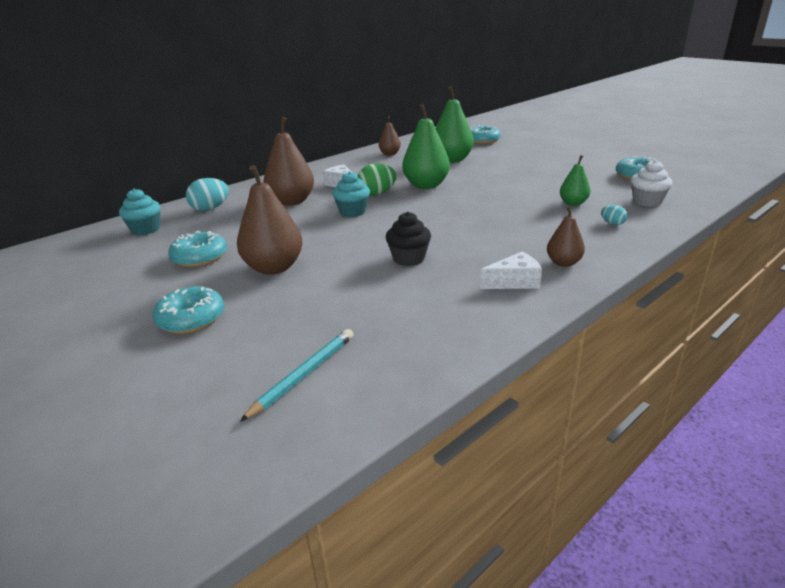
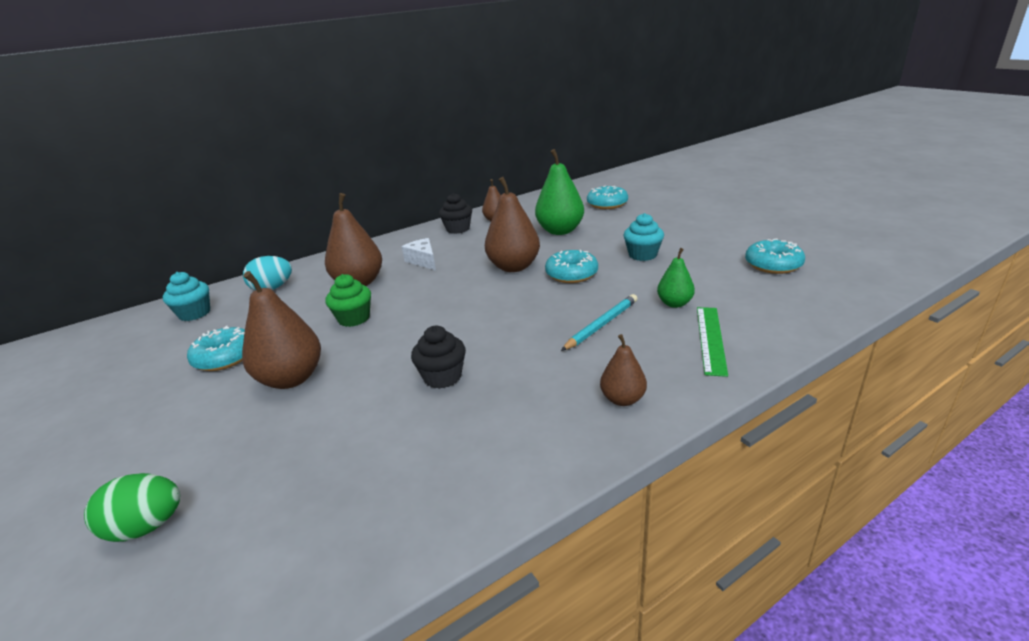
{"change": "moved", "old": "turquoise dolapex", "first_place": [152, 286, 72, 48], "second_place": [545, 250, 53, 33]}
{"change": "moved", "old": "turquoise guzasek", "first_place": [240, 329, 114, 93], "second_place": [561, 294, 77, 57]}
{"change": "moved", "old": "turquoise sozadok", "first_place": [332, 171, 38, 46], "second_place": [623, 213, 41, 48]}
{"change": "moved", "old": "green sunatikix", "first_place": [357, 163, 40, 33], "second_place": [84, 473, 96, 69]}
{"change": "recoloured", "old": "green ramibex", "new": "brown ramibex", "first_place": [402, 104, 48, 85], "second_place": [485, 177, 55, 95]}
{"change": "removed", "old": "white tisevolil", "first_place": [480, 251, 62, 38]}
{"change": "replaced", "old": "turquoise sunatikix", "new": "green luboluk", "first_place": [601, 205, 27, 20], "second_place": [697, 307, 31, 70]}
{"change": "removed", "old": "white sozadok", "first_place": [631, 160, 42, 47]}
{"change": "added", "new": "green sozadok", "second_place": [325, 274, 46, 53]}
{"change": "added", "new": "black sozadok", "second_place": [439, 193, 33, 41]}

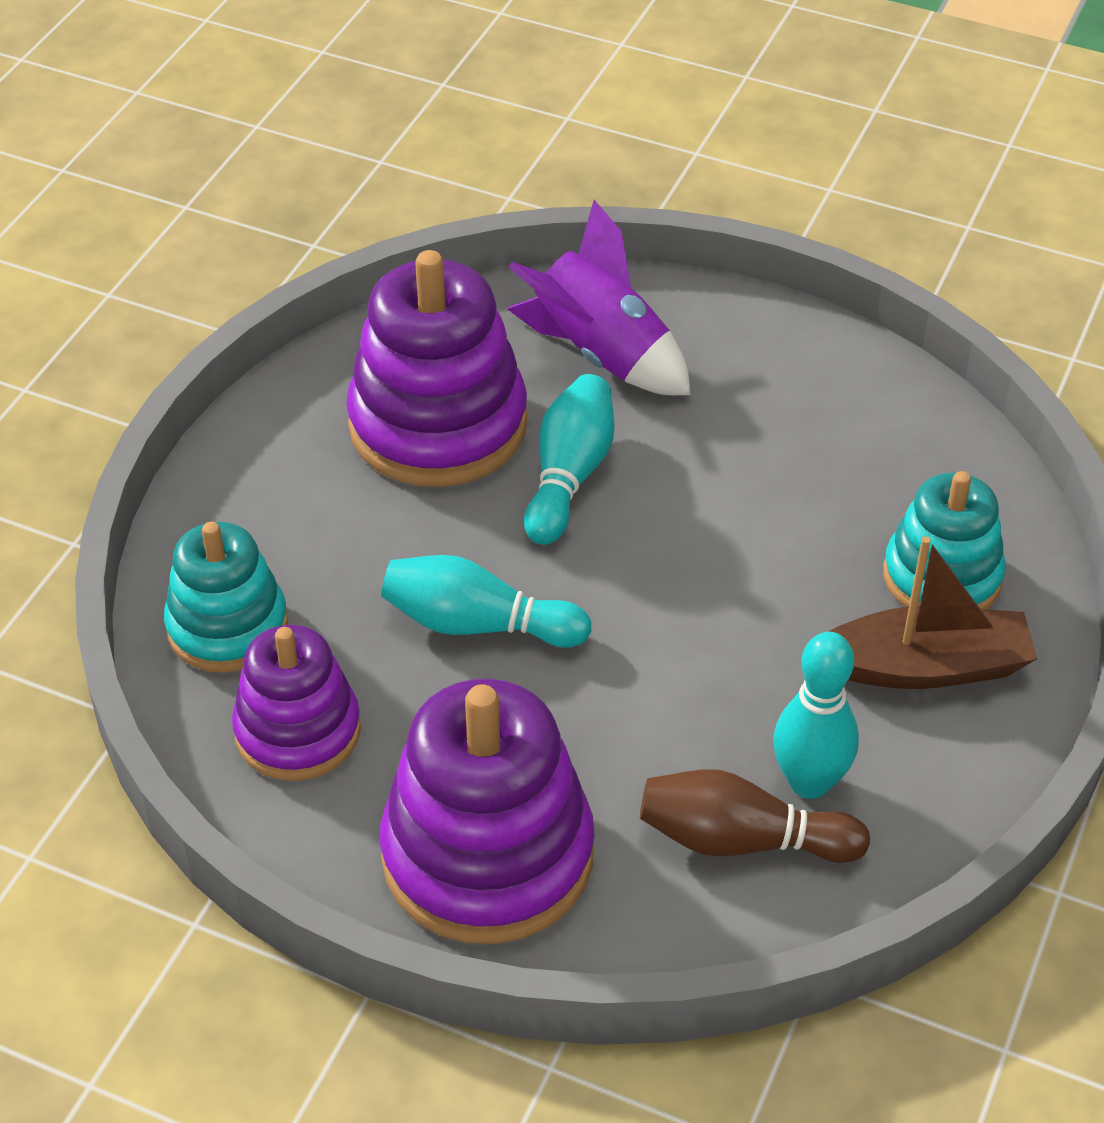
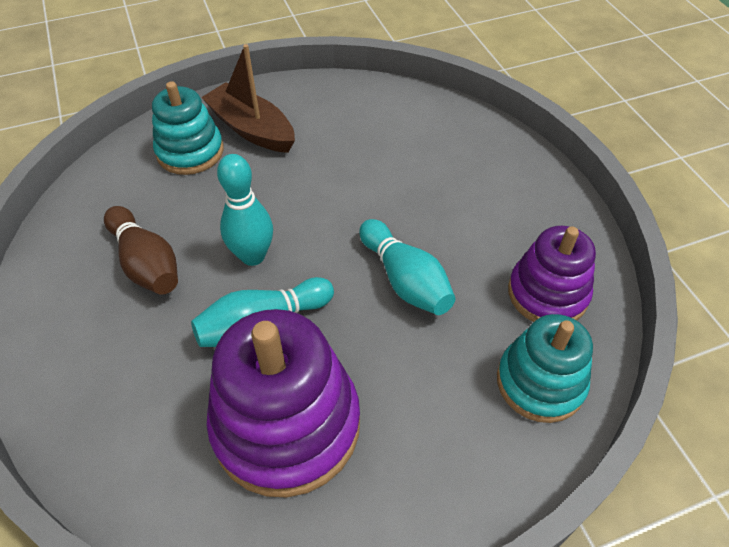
{"change": "removed", "old": "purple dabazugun", "first_place": [380, 679, 215, 265]}
{"change": "removed", "old": "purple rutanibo", "first_place": [508, 200, 183, 195]}
{"change": "moved", "old": "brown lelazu", "first_place": [640, 769, 230, 94], "second_place": [104, 206, 74, 89]}
{"change": "moved", "old": "turquoise lelazu", "first_place": [773, 632, 86, 167], "second_place": [217, 154, 56, 112]}

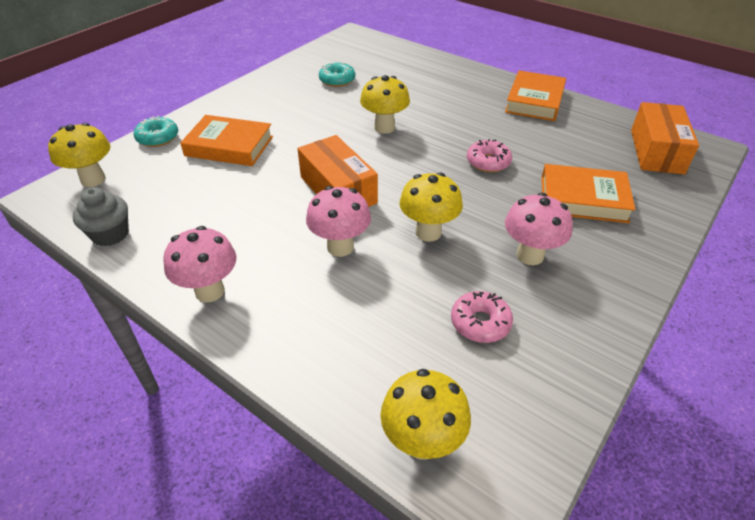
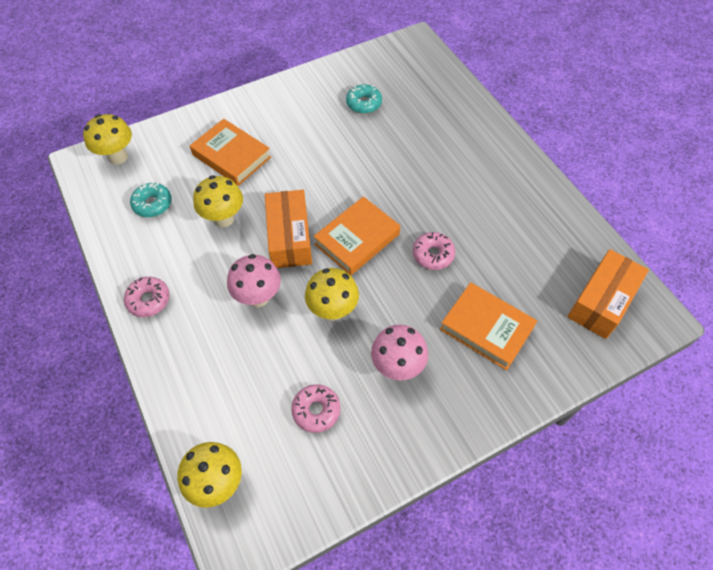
{"change": "removed", "old": "grey sozadok", "first_place": [73, 187, 56, 59]}
{"change": "moved", "old": "turquoise dolapex", "first_place": [133, 116, 45, 31], "second_place": [130, 182, 42, 35]}
{"change": "replaced", "old": "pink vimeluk", "new": "pink dolapex", "first_place": [163, 226, 73, 76], "second_place": [124, 277, 46, 40]}
{"change": "moved", "old": "yellow vimeluk", "first_place": [360, 75, 50, 59], "second_place": [193, 175, 50, 52]}
{"change": "moved", "old": "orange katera", "first_place": [505, 70, 61, 51], "second_place": [313, 196, 87, 80]}

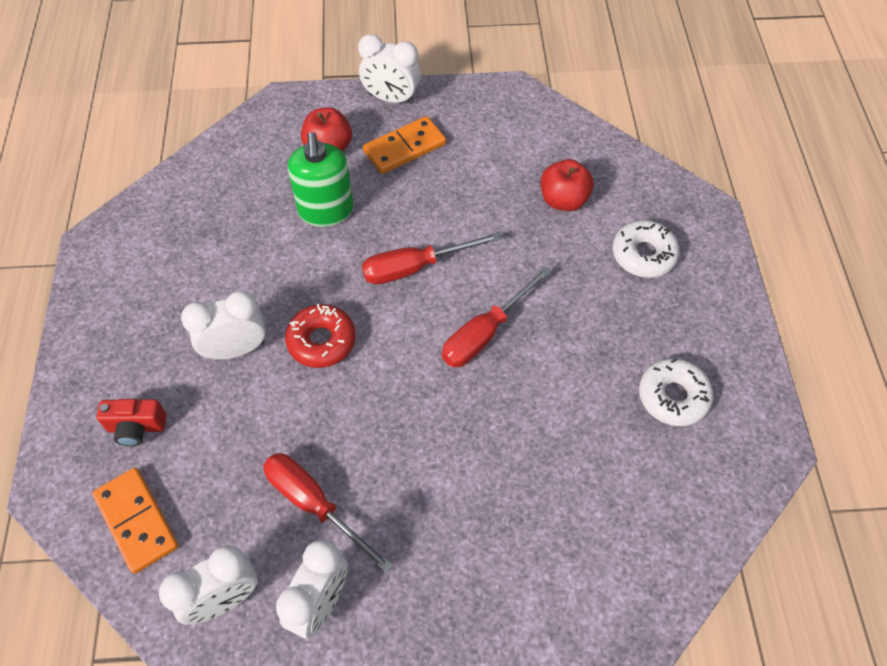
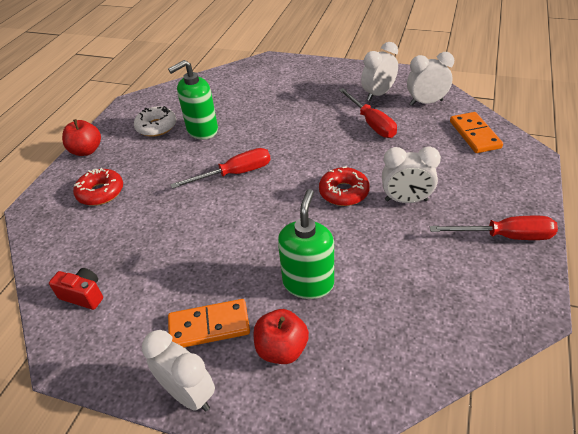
{"change": "moved", "old": "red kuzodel", "first_place": [97, 399, 69, 47], "second_place": [49, 268, 54, 42]}
{"change": "moved", "old": "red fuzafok", "first_place": [362, 232, 139, 52], "second_place": [430, 216, 128, 24]}
{"change": "moved", "old": "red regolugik", "first_place": [541, 159, 53, 52], "second_place": [62, 119, 39, 37]}
{"change": "recoloured", "old": "white dolapex", "new": "red dolapex", "first_place": [612, 220, 68, 58], "second_place": [73, 168, 50, 38]}
{"change": "added", "new": "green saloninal", "second_place": [168, 60, 50, 80]}

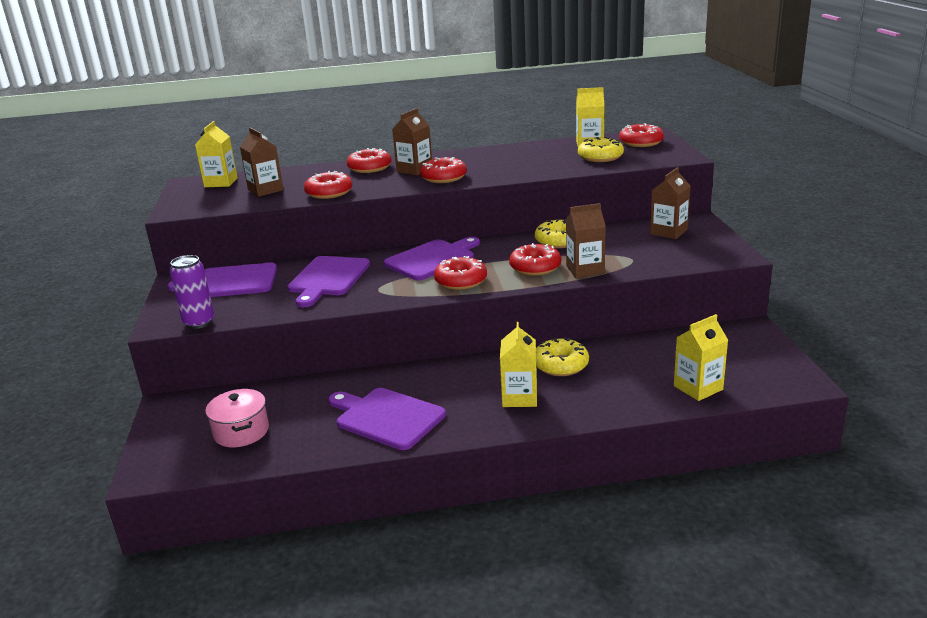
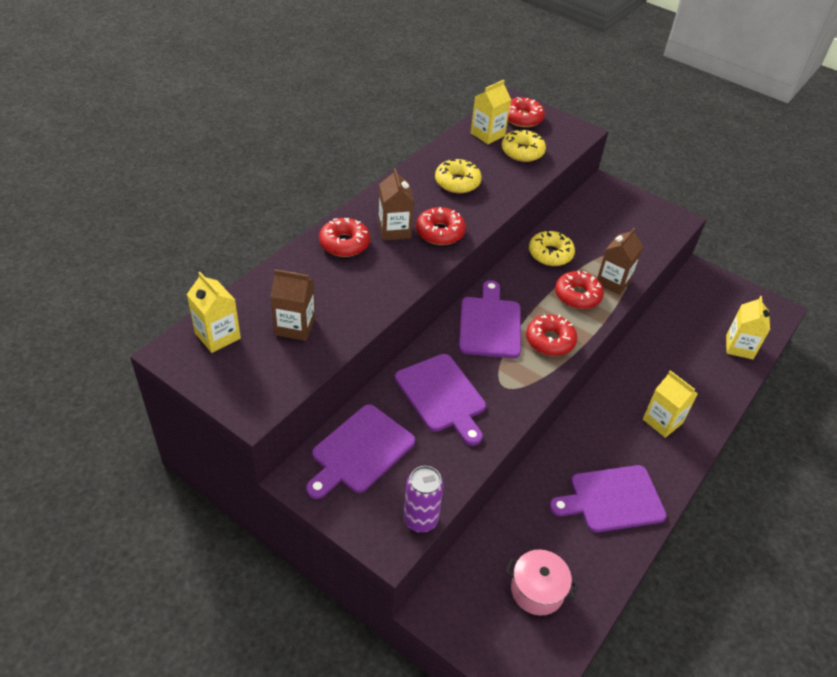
{"change": "removed", "old": "red dolapex", "first_place": [304, 171, 49, 28]}
{"change": "moved", "old": "yellow dolapex", "first_place": [536, 338, 53, 38], "second_place": [435, 158, 47, 35]}
{"change": "removed", "old": "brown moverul", "first_place": [650, 167, 40, 72]}

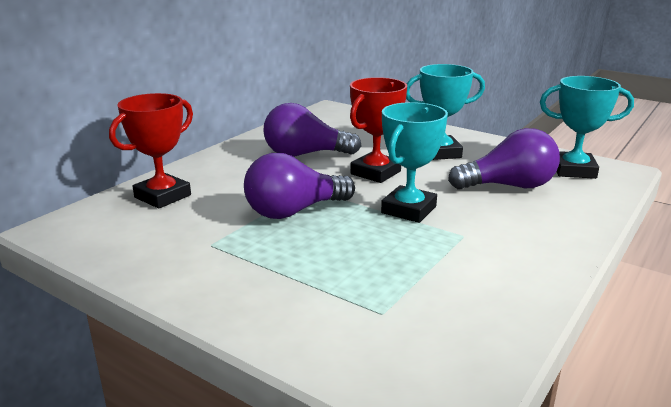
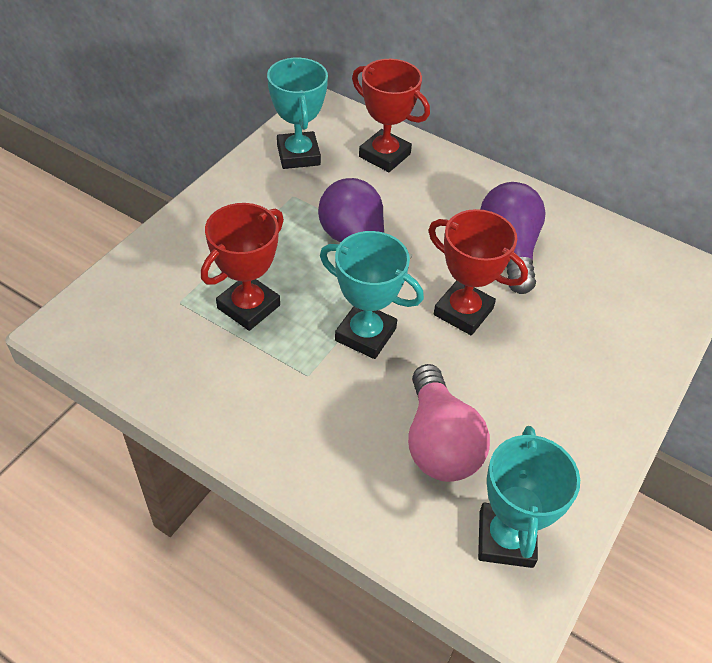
{"change": "moved", "old": "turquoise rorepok", "first_place": [406, 64, 79, 96], "second_place": [267, 58, 61, 111]}
{"change": "recoloured", "old": "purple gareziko", "new": "pink gareziko", "first_place": [448, 128, 112, 62], "second_place": [408, 364, 82, 118]}
{"change": "added", "new": "red rorepok", "second_place": [201, 203, 83, 128]}

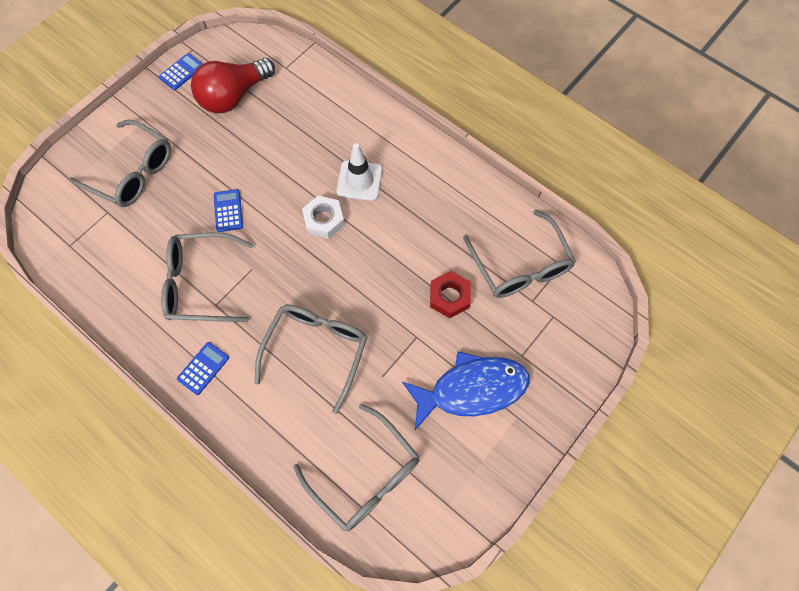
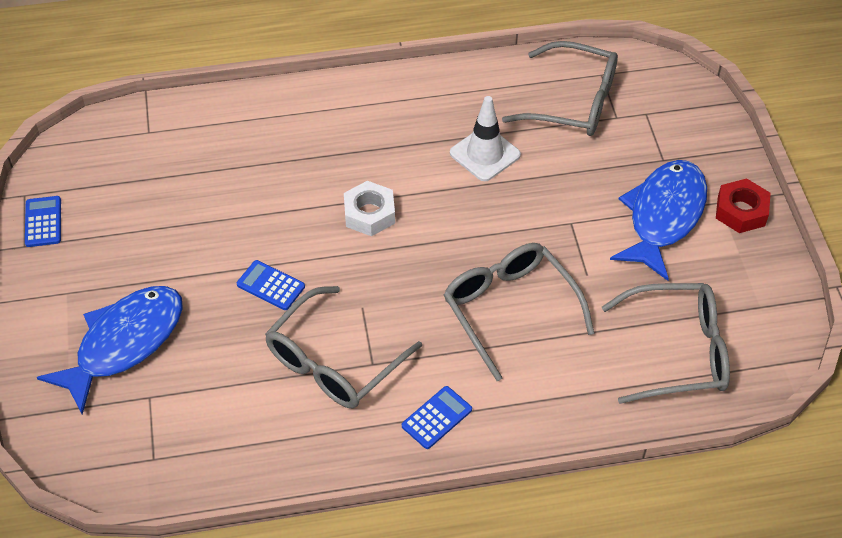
{"change": "replaced", "old": "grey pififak", "new": "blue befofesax", "first_place": [69, 120, 102, 87], "second_place": [37, 286, 146, 129]}
{"change": "turned", "old": "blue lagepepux", "first_place": [177, 342, 52, 53], "second_place": [402, 386, 70, 63], "degrees": 60}
{"change": "removed", "old": "red gareziko", "first_place": [191, 58, 84, 55]}
{"change": "moved", "old": "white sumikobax", "first_place": [336, 143, 47, 58], "second_place": [450, 96, 71, 85]}
{"change": "moved", "old": "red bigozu", "first_place": [430, 271, 41, 47], "second_place": [716, 178, 55, 55]}

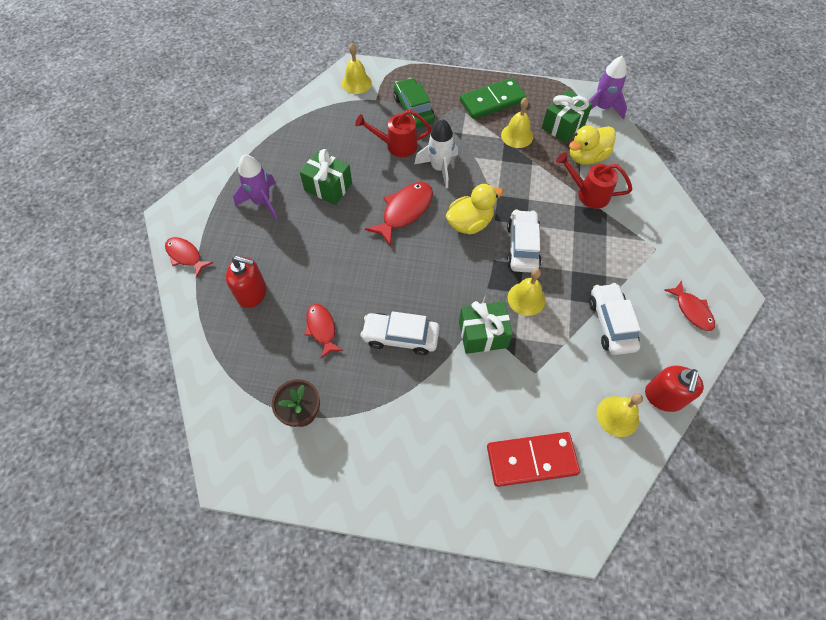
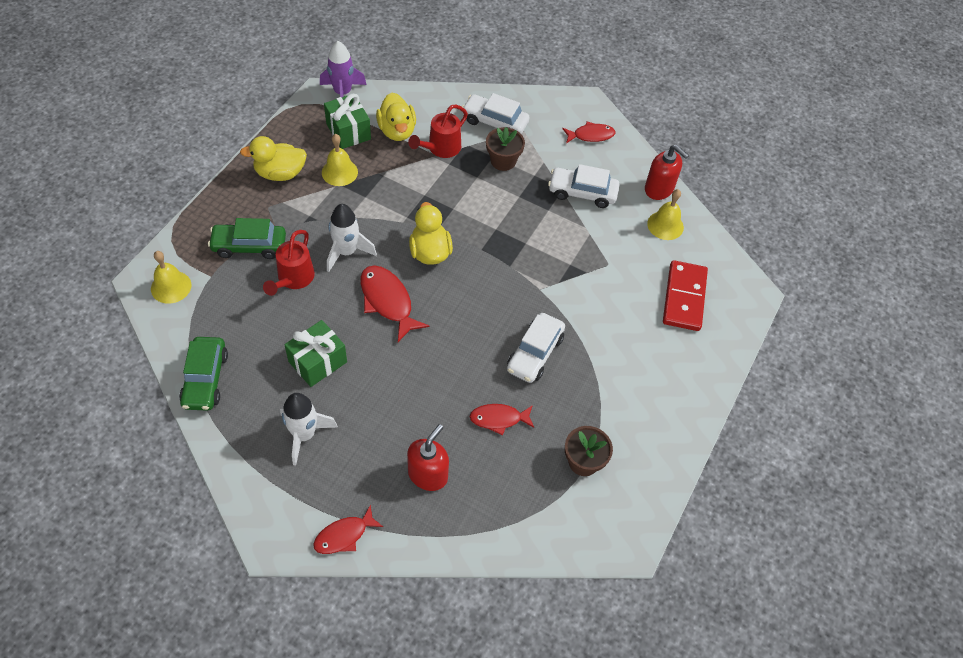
{"change": "recoloured", "old": "purple rutanibo", "new": "white rutanibo", "first_place": [233, 154, 45, 66], "second_place": [280, 393, 58, 73]}
{"change": "removed", "old": "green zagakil", "first_place": [459, 301, 54, 53]}
{"change": "replaced", "old": "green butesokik", "new": "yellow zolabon", "first_place": [460, 78, 67, 41], "second_place": [240, 136, 67, 45]}
{"change": "moved", "old": "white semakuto", "first_place": [507, 209, 34, 64], "second_place": [462, 93, 68, 41]}
{"change": "removed", "old": "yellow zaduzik", "first_place": [507, 268, 38, 48]}
{"change": "added", "new": "green semakuto", "second_place": [179, 337, 49, 74]}
{"change": "added", "new": "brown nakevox", "second_place": [486, 127, 39, 44]}

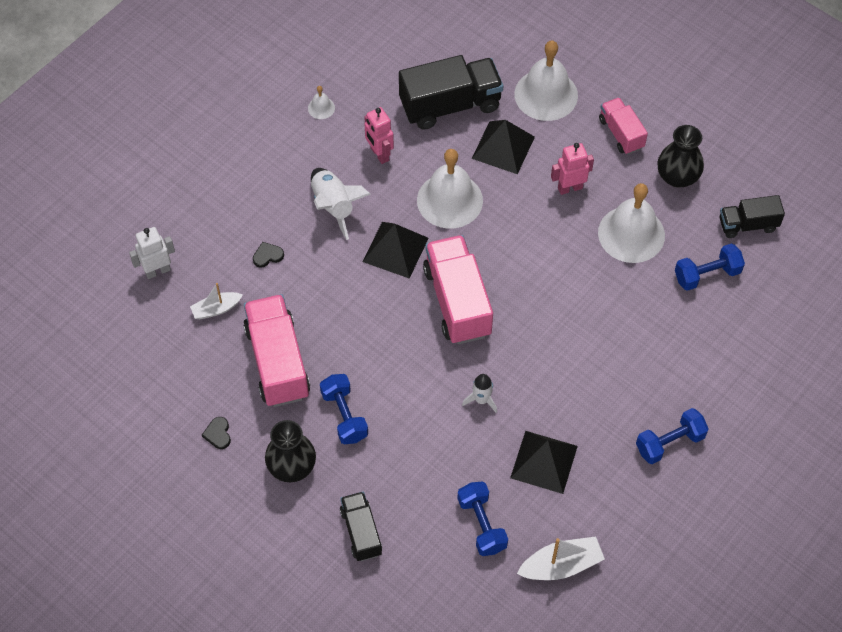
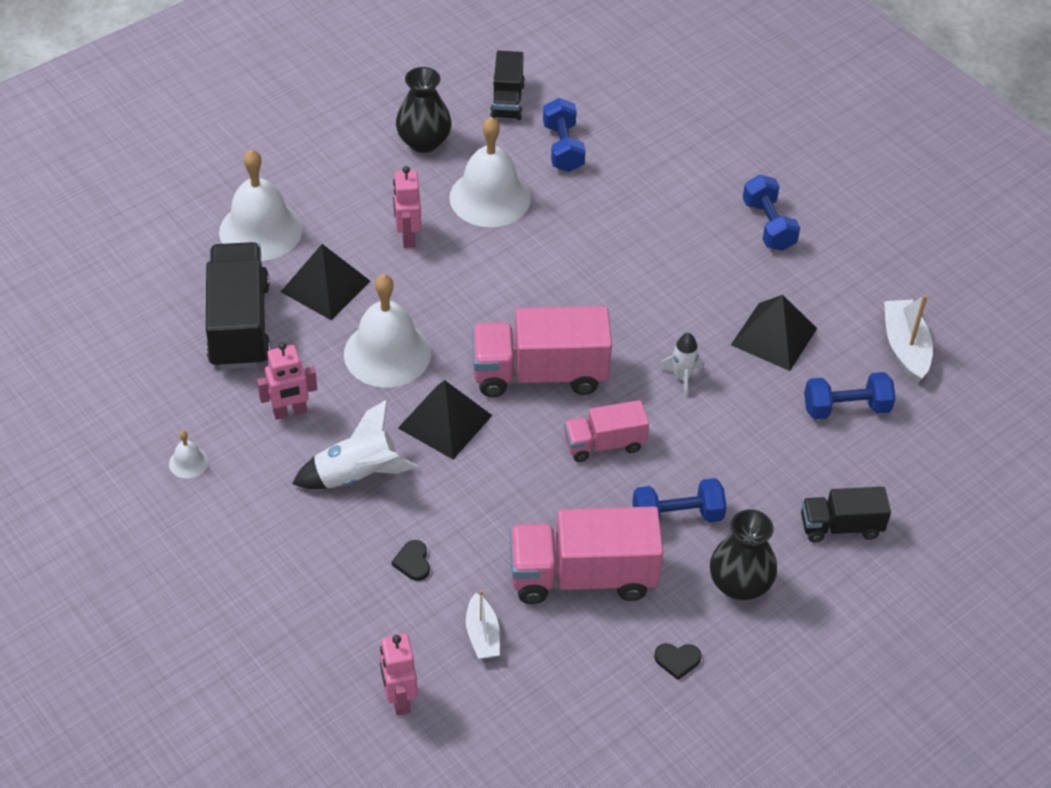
{"change": "recoloured", "old": "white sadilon", "new": "pink sadilon", "first_place": [129, 227, 46, 52], "second_place": [380, 633, 37, 82]}
{"change": "moved", "old": "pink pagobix", "first_place": [599, 97, 49, 58], "second_place": [564, 400, 85, 62]}

